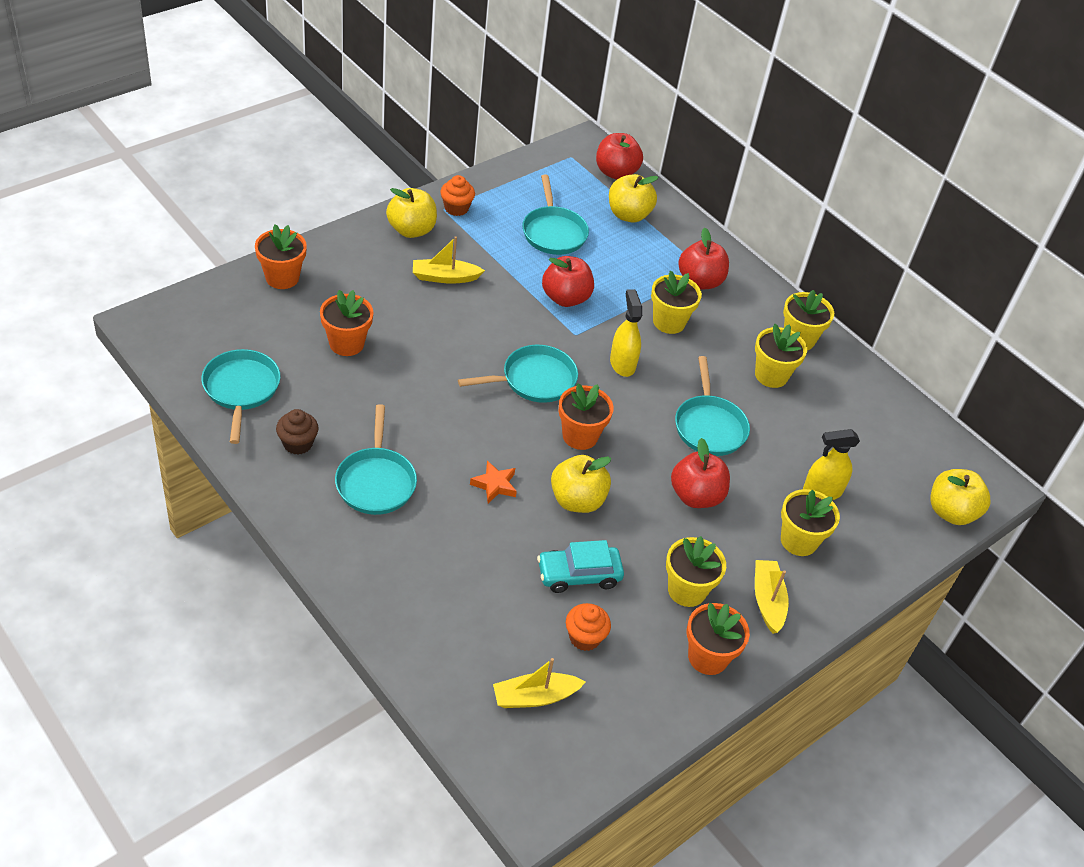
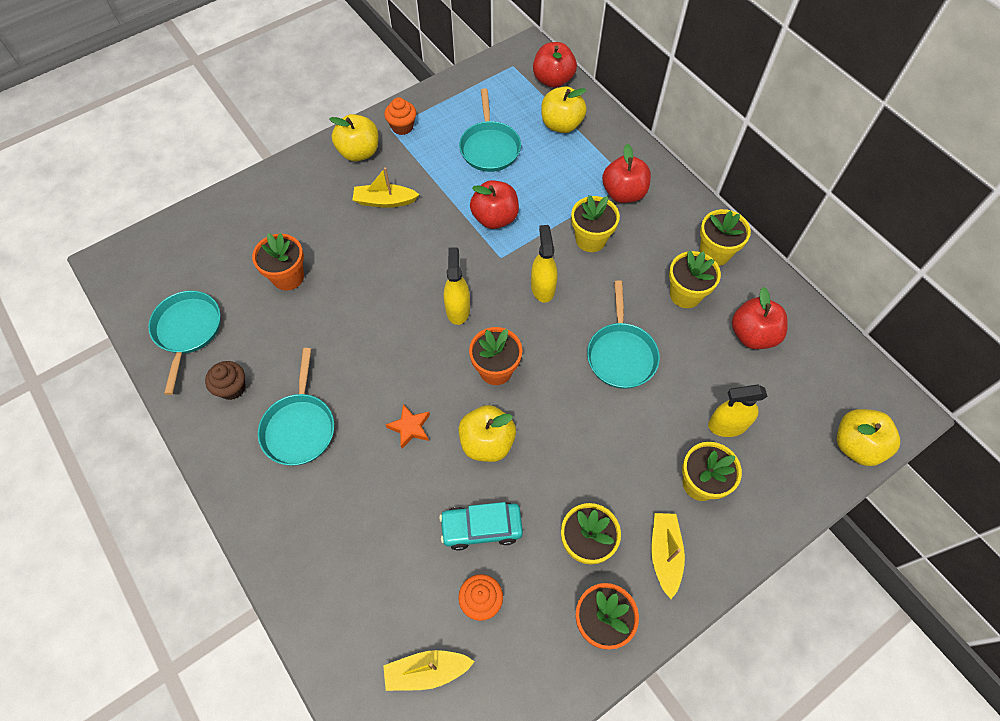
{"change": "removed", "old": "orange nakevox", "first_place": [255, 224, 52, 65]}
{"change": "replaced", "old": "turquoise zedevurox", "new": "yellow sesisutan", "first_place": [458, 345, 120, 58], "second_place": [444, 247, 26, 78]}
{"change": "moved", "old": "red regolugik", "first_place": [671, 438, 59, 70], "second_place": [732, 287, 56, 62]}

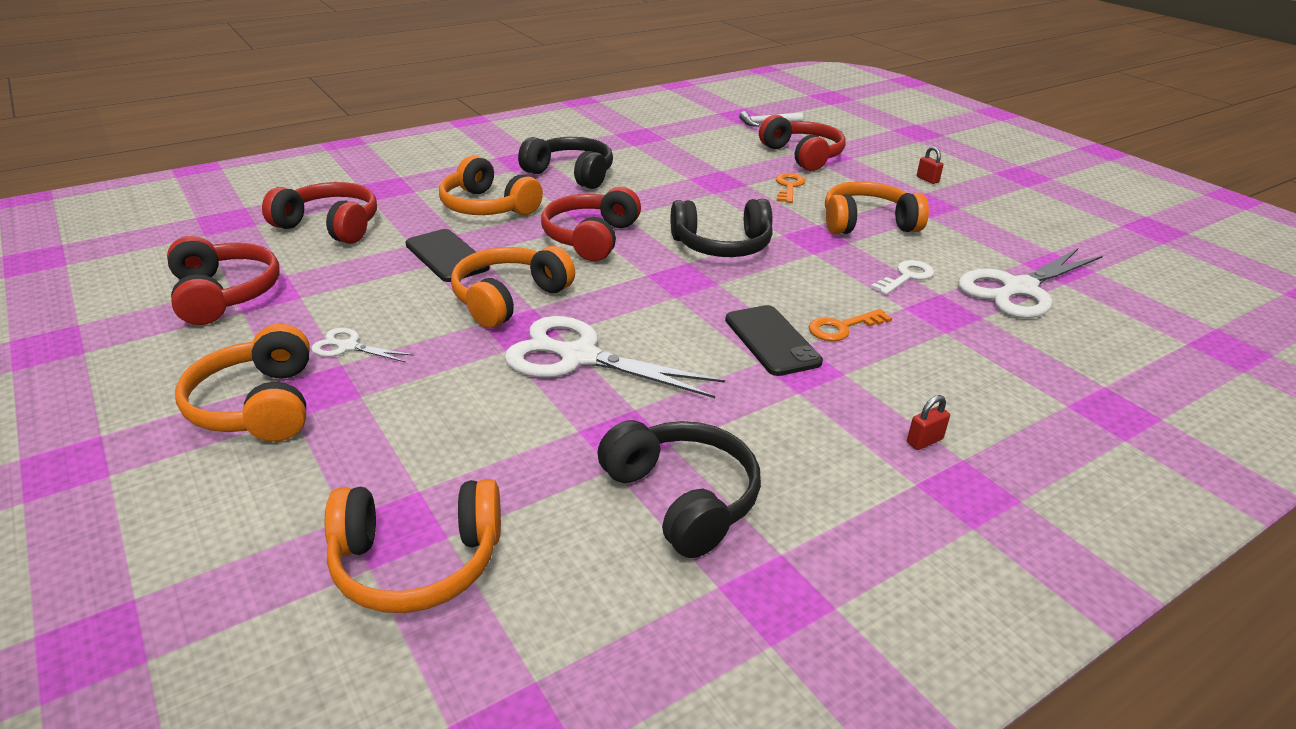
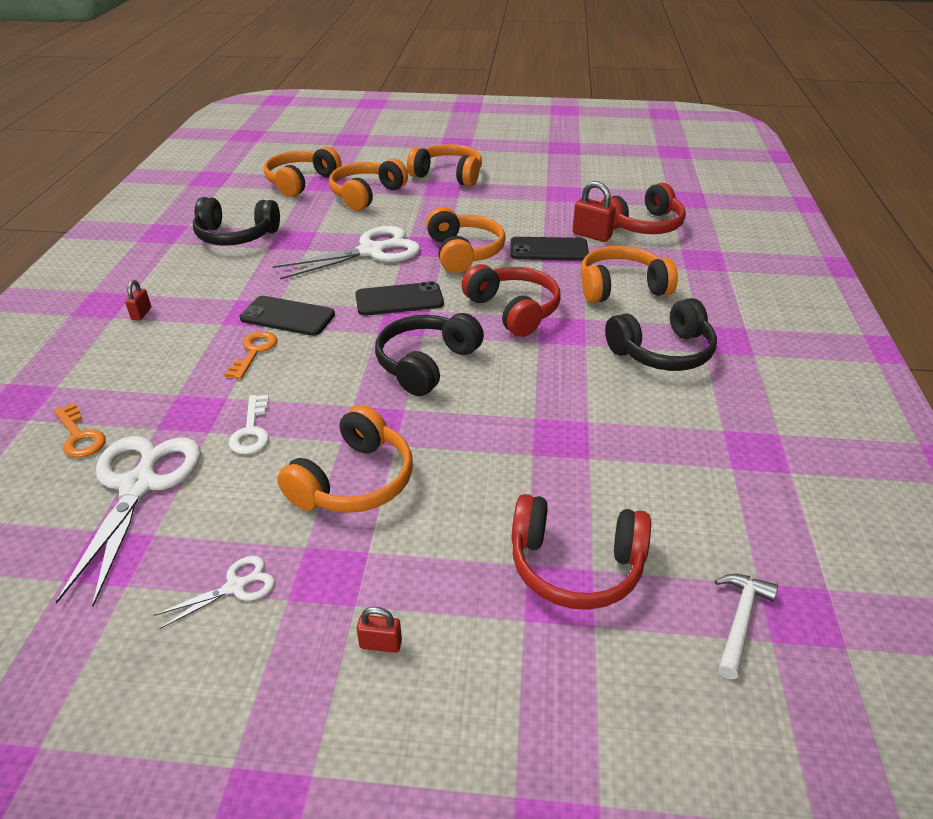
{"change": "removed", "old": "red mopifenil", "first_place": [167, 236, 112, 89]}
{"change": "moved", "old": "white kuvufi", "first_place": [311, 328, 103, 35], "second_place": [154, 556, 121, 73]}
{"change": "moved", "old": "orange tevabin", "first_place": [776, 173, 29, 30], "second_place": [54, 403, 52, 55]}
{"change": "added", "new": "orange mopifenil", "second_place": [329, 158, 79, 53]}
{"change": "added", "new": "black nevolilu", "second_place": [355, 281, 89, 35]}
{"change": "added", "new": "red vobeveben", "second_place": [572, 181, 44, 61]}

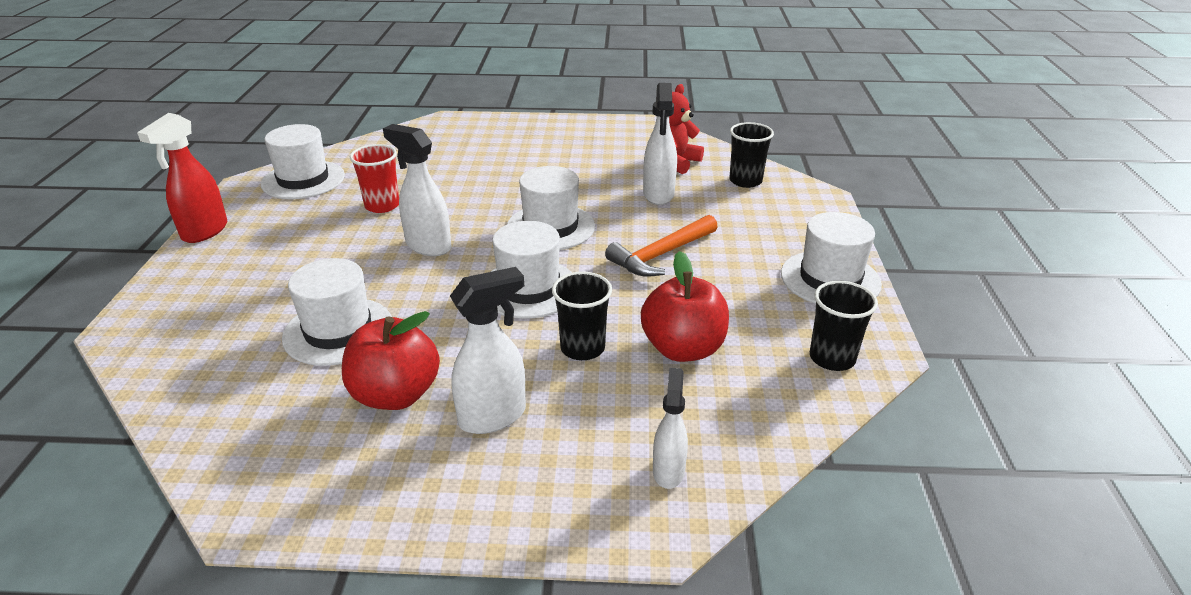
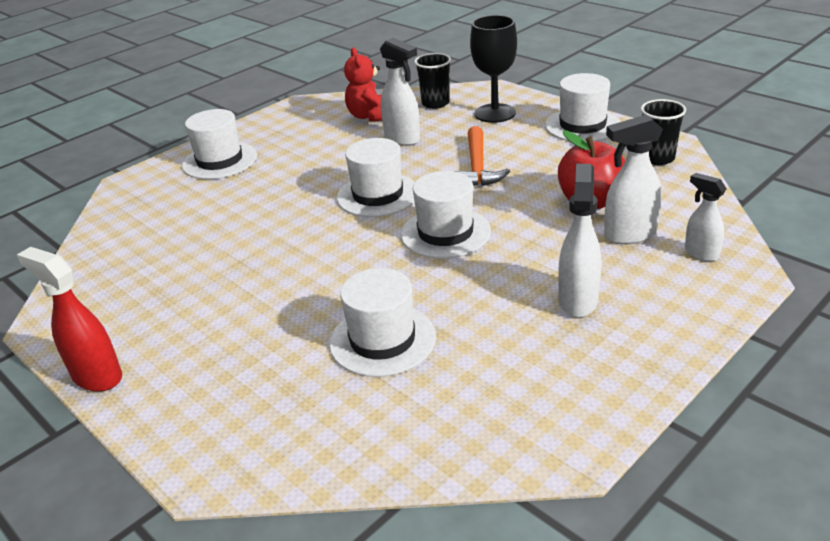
{"change": "turned", "old": "red sesisutan", "first_place": [137, 113, 90, 130], "second_place": [17, 247, 105, 145], "degrees": 150}
{"change": "moved", "old": "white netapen", "first_place": [261, 124, 84, 75], "second_place": [182, 109, 75, 70]}
{"change": "removed", "old": "red regolugik", "first_place": [342, 311, 98, 99]}
{"change": "removed", "old": "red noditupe", "first_place": [350, 144, 49, 69]}
{"change": "moved", "old": "white sesisutan", "first_place": [383, 124, 68, 132], "second_place": [604, 114, 59, 130]}
{"change": "removed", "old": "black noditupe", "first_place": [552, 271, 60, 89]}
{"change": "added", "new": "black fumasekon", "second_place": [470, 15, 47, 108]}

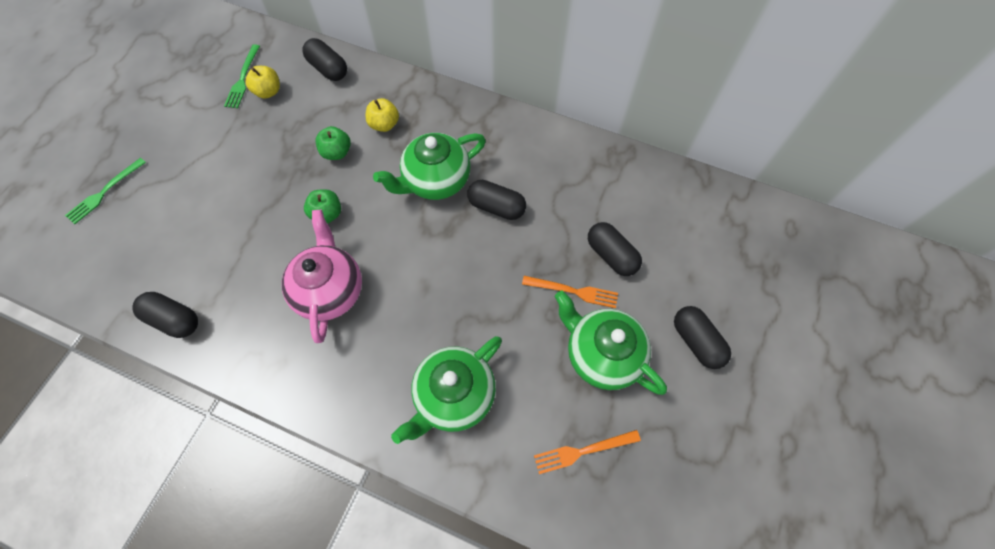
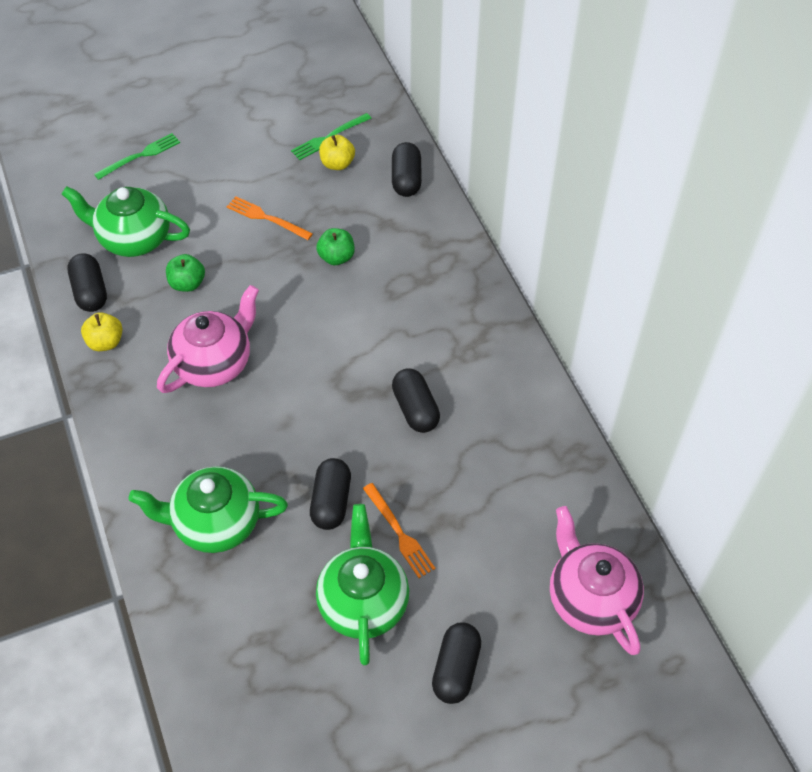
{"change": "turned", "old": "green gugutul", "first_place": [65, 158, 81, 66], "second_place": [94, 133, 86, 47], "degrees": 150}
{"change": "moved", "old": "green regolugik", "first_place": [304, 189, 37, 35], "second_place": [166, 254, 39, 38]}
{"change": "moved", "old": "yellow regolugik", "first_place": [365, 98, 34, 34], "second_place": [81, 312, 42, 39]}
{"change": "moved", "old": "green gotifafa", "first_place": [373, 133, 113, 67], "second_place": [61, 186, 129, 71]}
{"change": "moved", "old": "orange gugutul", "first_place": [534, 430, 107, 44], "second_place": [227, 196, 86, 44]}
{"change": "moved", "old": "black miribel", "first_place": [588, 222, 54, 54], "second_place": [310, 458, 41, 72]}
{"change": "added", "new": "pink gotifafa", "second_place": [550, 506, 94, 149]}

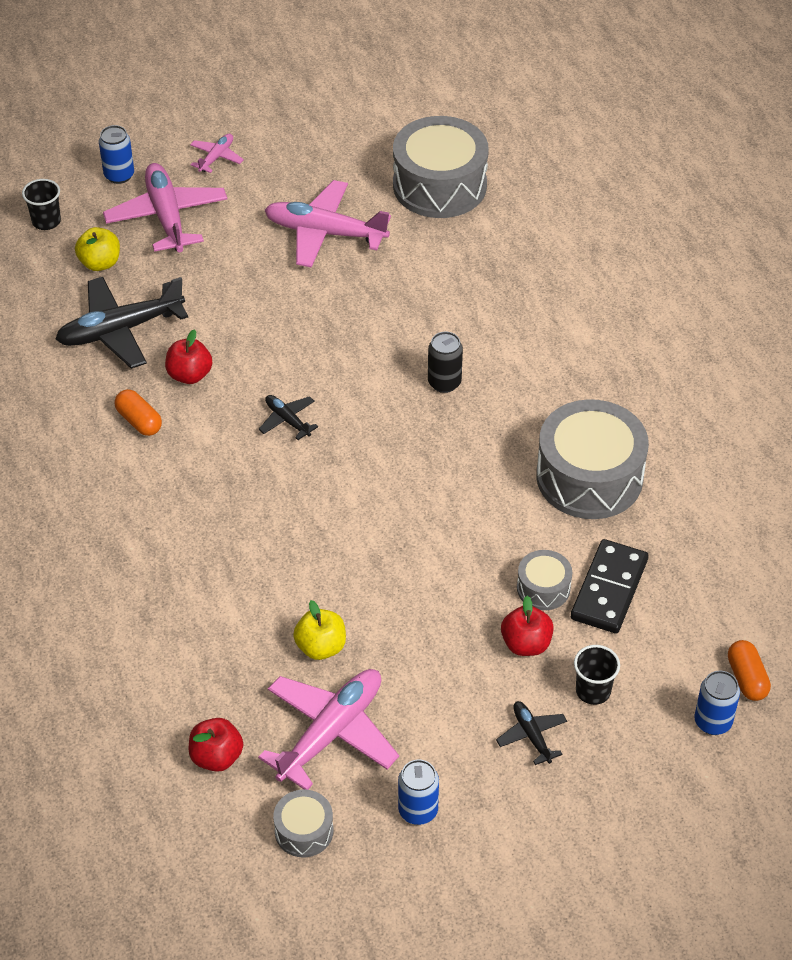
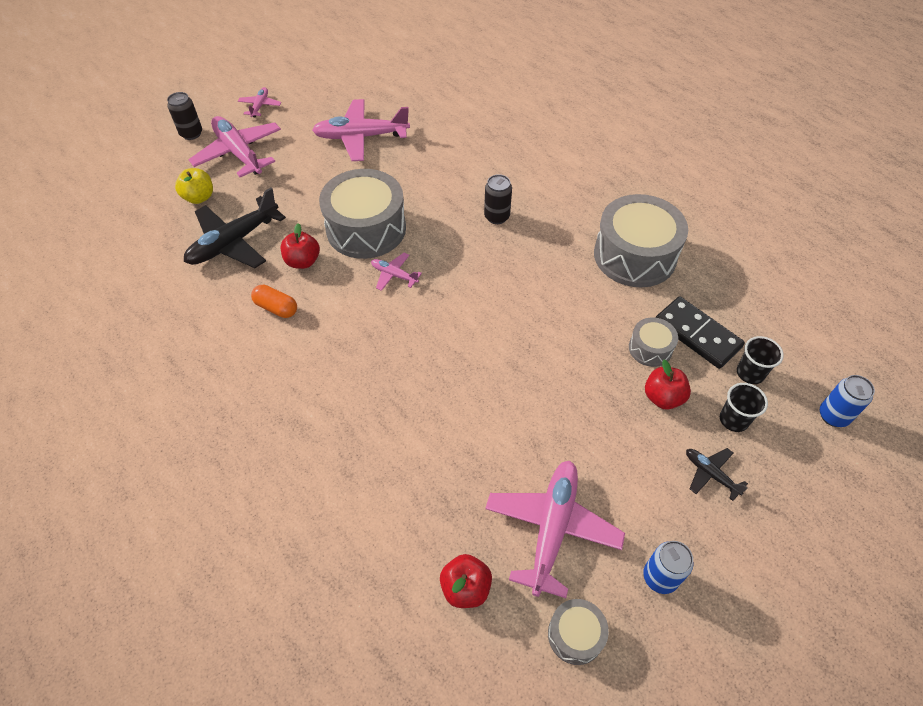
{"change": "moved", "old": "black noditupe", "first_place": [22, 179, 39, 51], "second_place": [737, 336, 47, 48]}
{"change": "recoloured", "old": "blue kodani", "new": "black kodani", "first_place": [99, 125, 35, 59], "second_place": [167, 92, 35, 48]}
{"change": "recoloured", "old": "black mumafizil", "new": "pink mumafizil", "first_place": [258, 395, 60, 45], "second_place": [371, 253, 51, 38]}
{"change": "removed", "old": "yellow regolugik", "first_place": [293, 600, 53, 60]}
{"change": "moved", "old": "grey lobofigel", "first_place": [393, 116, 96, 102], "second_place": [319, 169, 87, 90]}
{"change": "turned", "old": "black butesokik", "first_place": [571, 539, 77, 94], "second_place": [656, 296, 89, 73], "degrees": -45}
{"change": "removed", "old": "orange miribel", "first_place": [728, 640, 43, 61]}

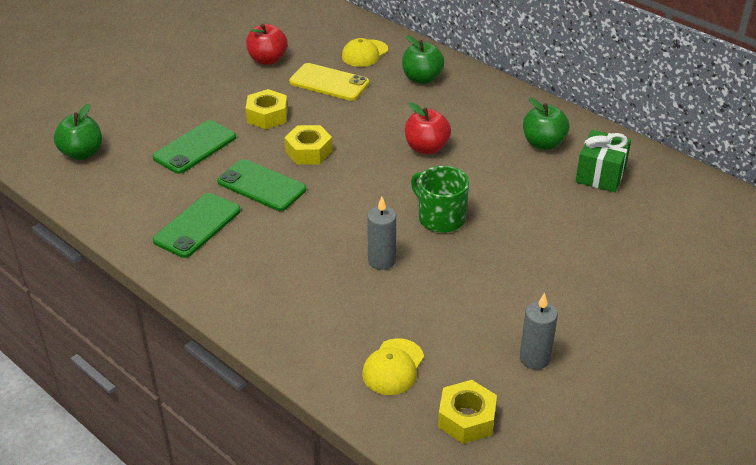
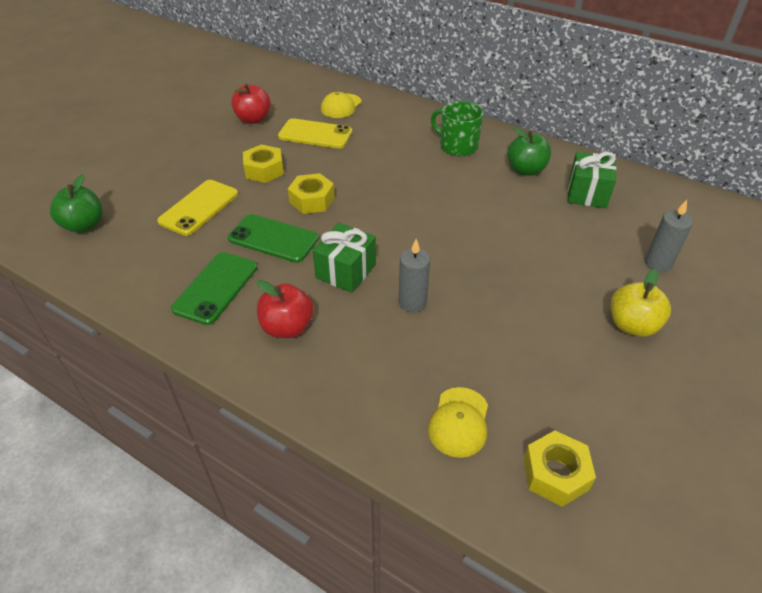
{"change": "recoloured", "old": "green nevolilu", "new": "yellow nevolilu", "first_place": [152, 120, 84, 54], "second_place": [157, 180, 81, 56]}
{"change": "removed", "old": "green regolugik", "first_place": [402, 35, 42, 49]}
{"change": "moved", "old": "red regolugik", "first_place": [405, 102, 46, 52], "second_place": [257, 280, 57, 58]}
{"change": "moved", "old": "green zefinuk", "first_place": [411, 166, 58, 67], "second_place": [431, 101, 52, 55]}
{"change": "moved", "old": "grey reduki", "first_place": [520, 293, 38, 77], "second_place": [645, 200, 48, 72]}
{"change": "added", "new": "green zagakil", "second_place": [313, 223, 63, 70]}
{"change": "added", "new": "yellow regolugik", "second_place": [611, 269, 60, 68]}

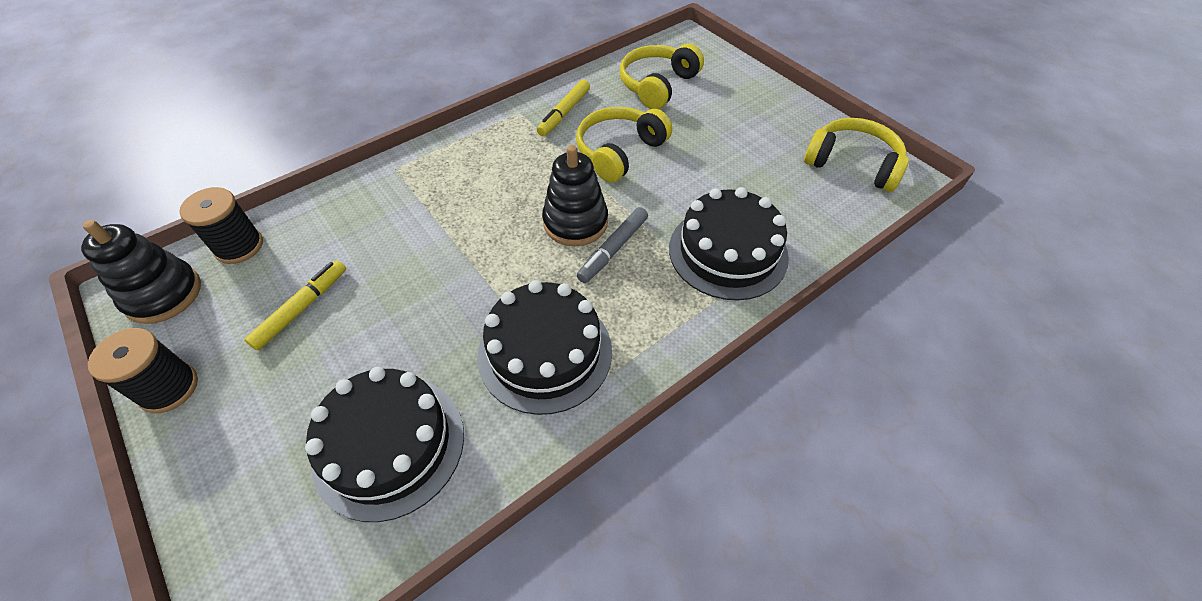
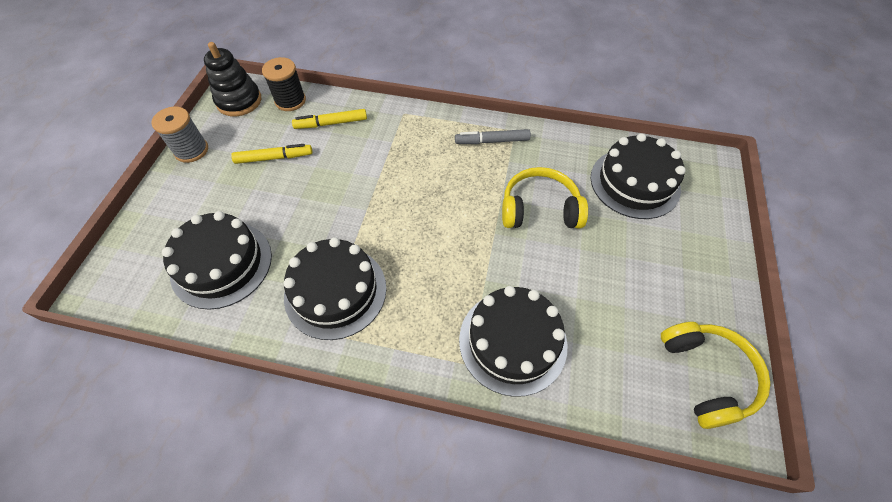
{"change": "recoloured", "old": "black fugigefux", "new": "grey fugigefux", "first_place": [88, 328, 110, 85], "second_place": [151, 106, 57, 57]}
{"change": "moved", "old": "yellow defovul", "first_place": [537, 79, 53, 57], "second_place": [292, 109, 75, 20]}
{"change": "removed", "old": "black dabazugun", "first_place": [542, 145, 66, 101]}
{"change": "moved", "old": "grey defovul", "first_place": [577, 207, 71, 76], "second_place": [455, 129, 76, 15]}
{"change": "replaced", "old": "yellow mopifenil", "new": "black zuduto", "first_place": [620, 44, 84, 65], "second_place": [591, 133, 95, 86]}

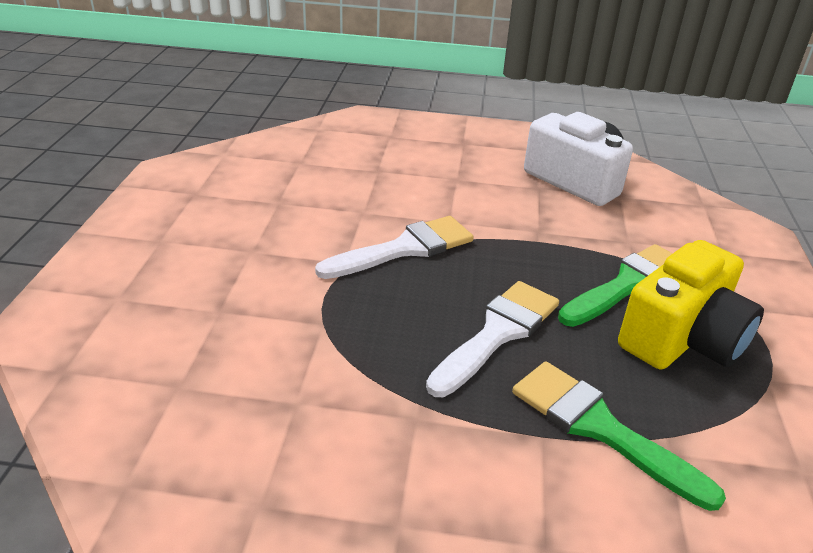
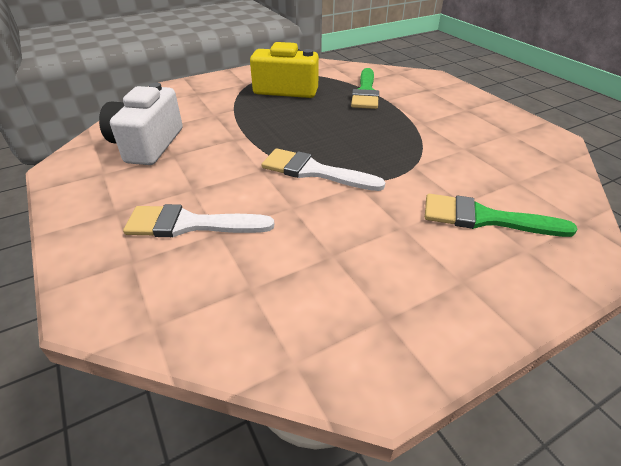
{"change": "moved", "old": "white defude", "first_place": [426, 281, 133, 116], "second_place": [123, 204, 151, 33]}
{"change": "moved", "old": "green defude", "first_place": [558, 244, 115, 83], "second_place": [425, 194, 153, 43]}

